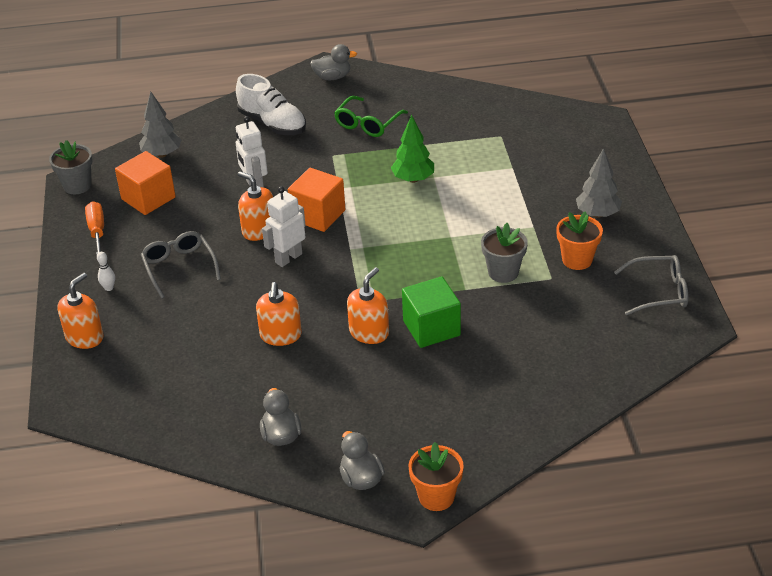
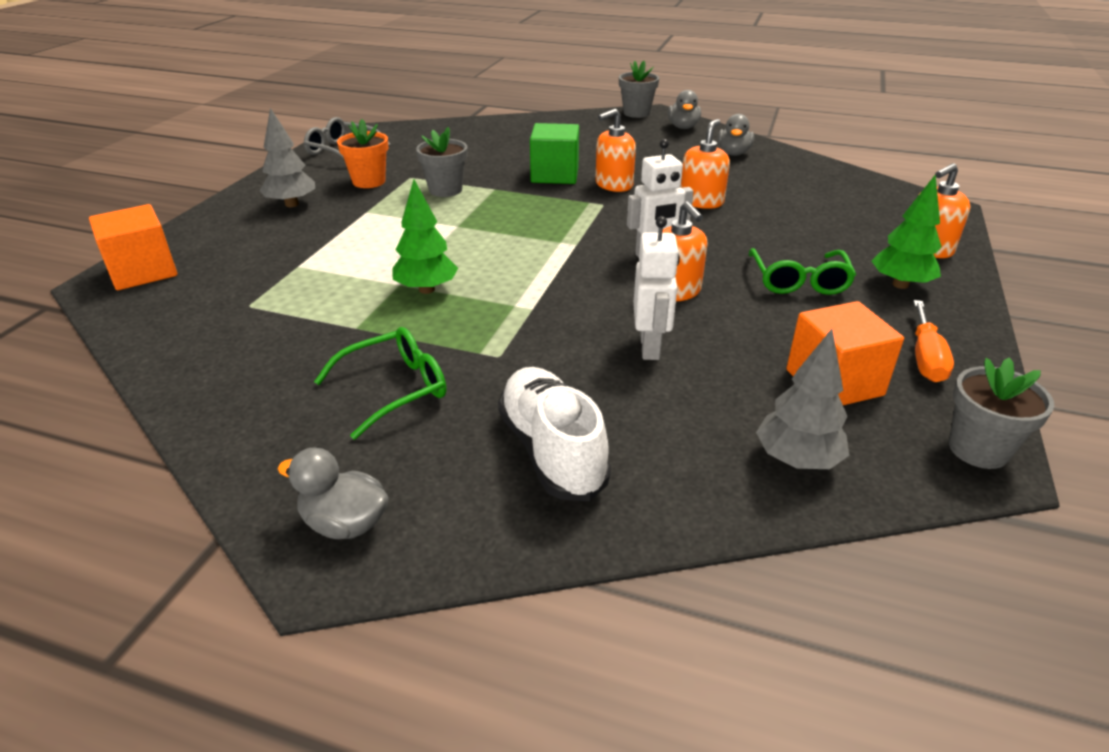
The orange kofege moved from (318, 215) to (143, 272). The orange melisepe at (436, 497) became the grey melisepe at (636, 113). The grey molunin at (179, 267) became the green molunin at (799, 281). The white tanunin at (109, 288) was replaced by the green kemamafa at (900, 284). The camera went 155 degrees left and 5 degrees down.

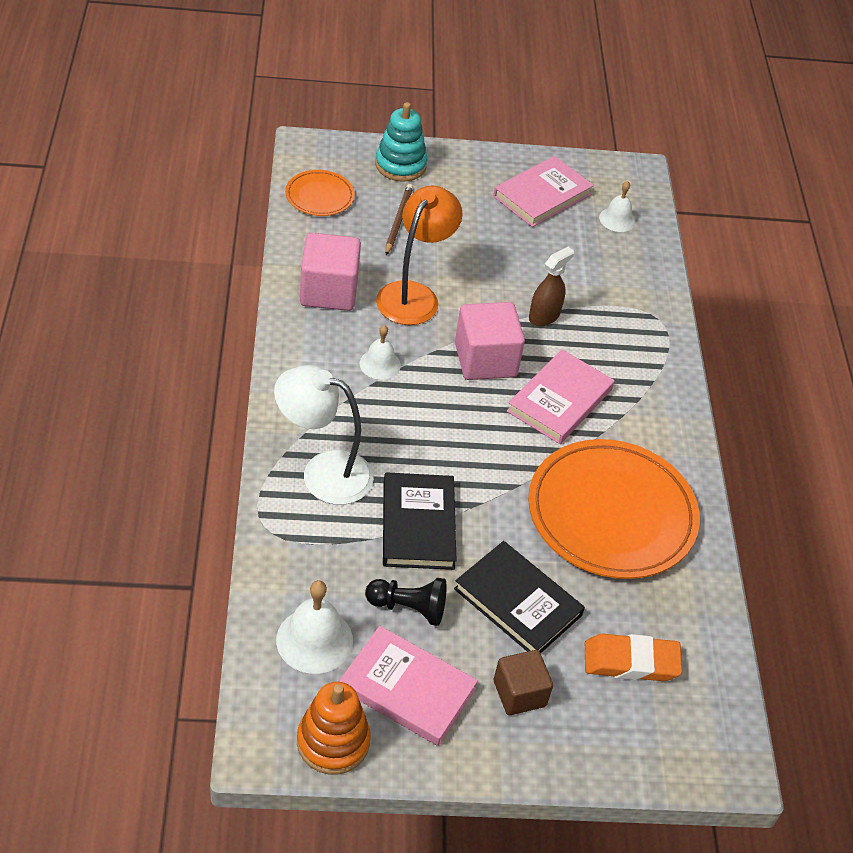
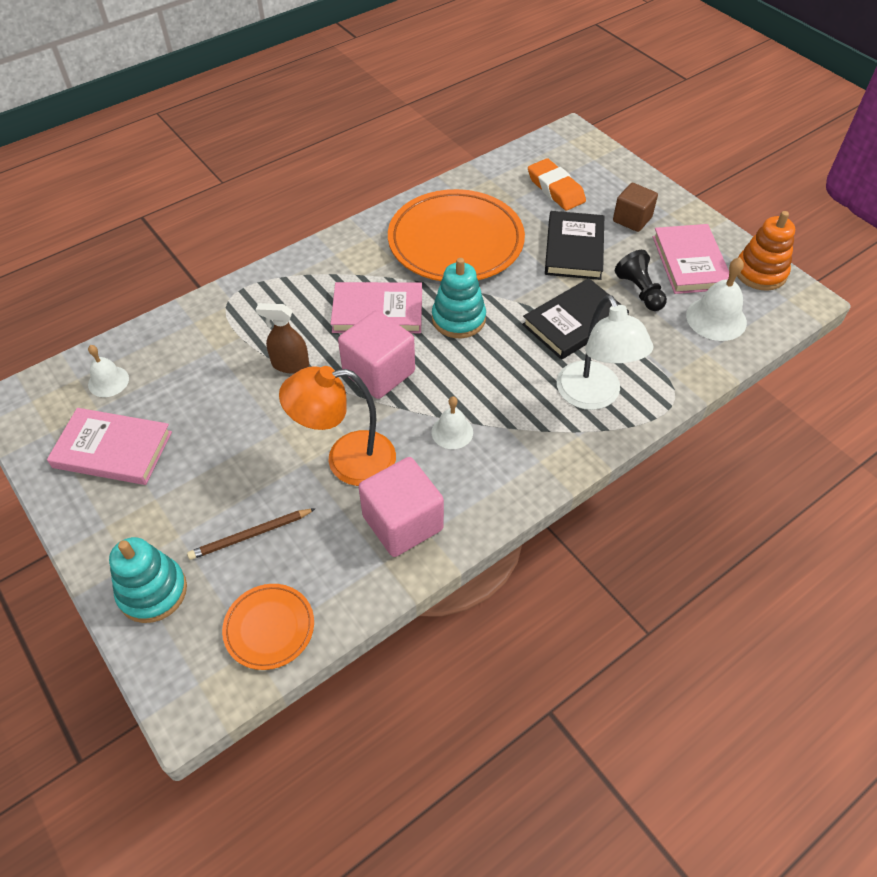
The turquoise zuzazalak at (458, 319) appeared. The camera went 120 degrees left and 5 degrees up.

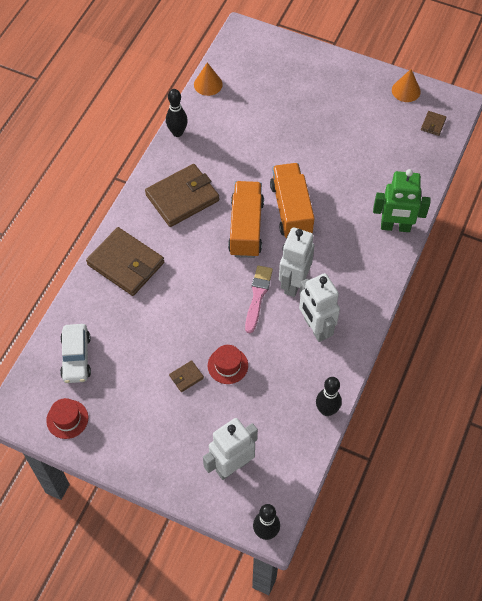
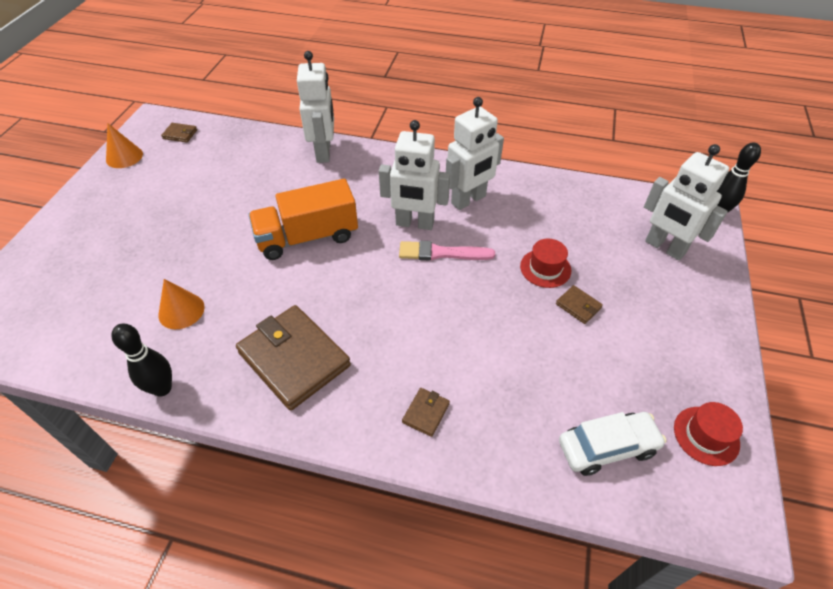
The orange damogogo moved from (208, 84) to (181, 311). The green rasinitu at (395, 227) became the white rasinitu at (324, 152). The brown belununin at (126, 264) changed to 0.42 times the size. The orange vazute at (246, 228) disappeared. The black tanunin at (326, 410) disappeared. The camera went 100 degrees left and 10 degrees down.

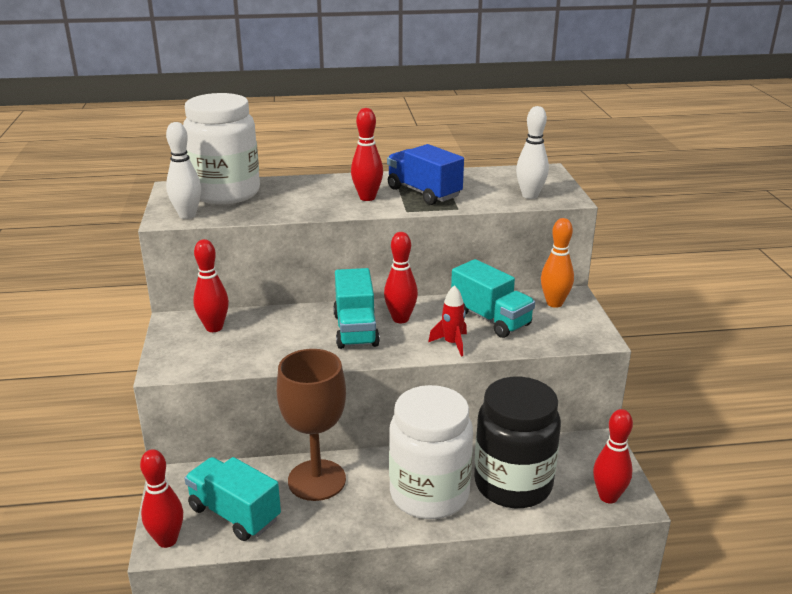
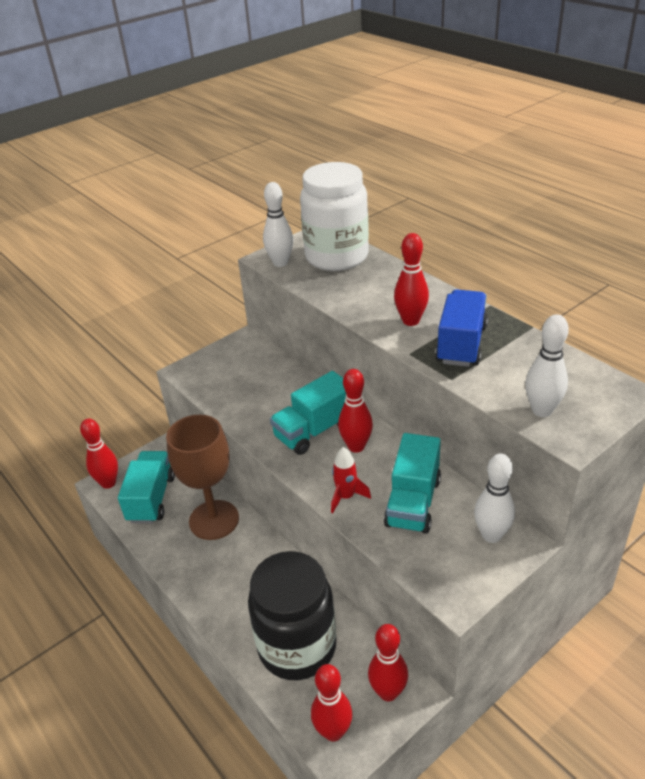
The red tanunin moved from (214, 328) to (388, 692). The orange tanunin at (554, 303) became the white tanunin at (491, 535). The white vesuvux at (429, 494) disappeared. The camera went 60 degrees right and 10 degrees up.

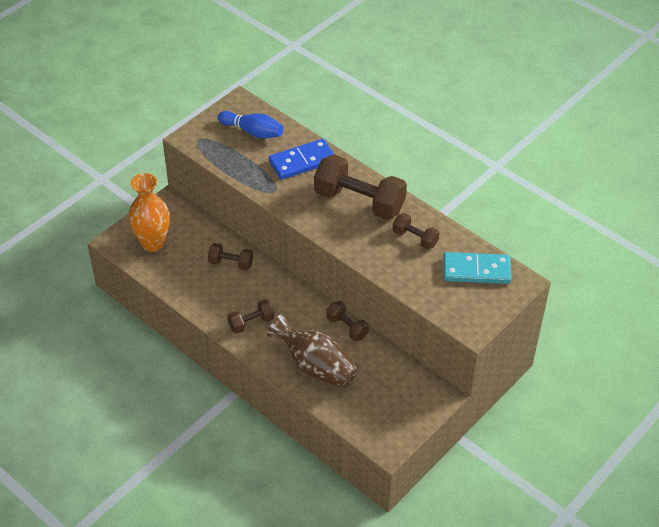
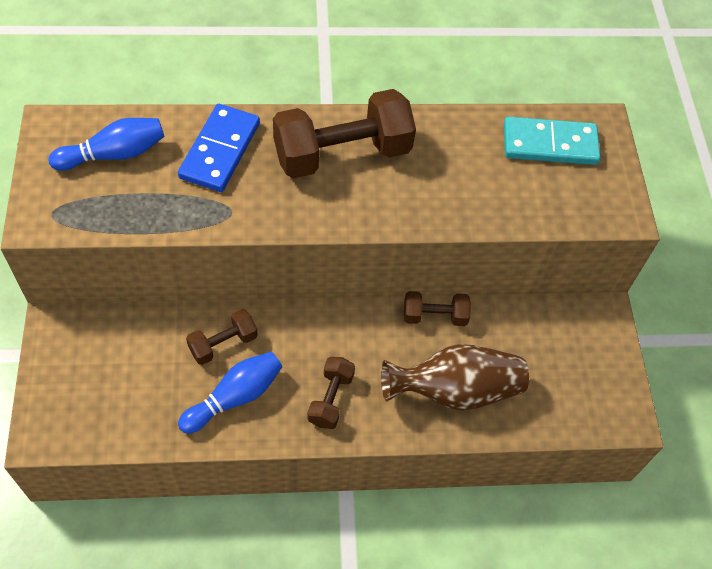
The blue tanunin at (234, 397) appeared. The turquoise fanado at (476, 270) turned 45 degrees clockwise. The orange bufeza at (153, 243) disappeared. The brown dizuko at (415, 238) disappeared. The camera went 50 degrees left and 10 degrees up.

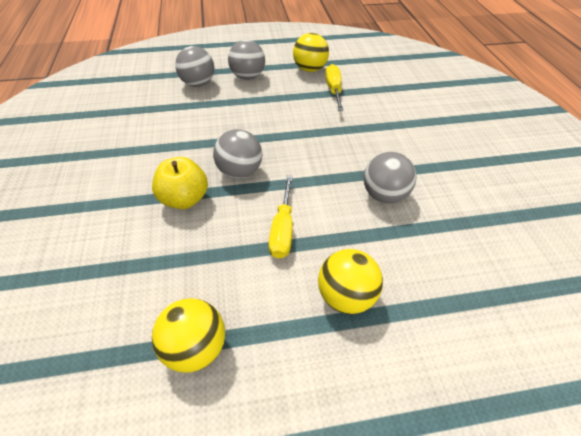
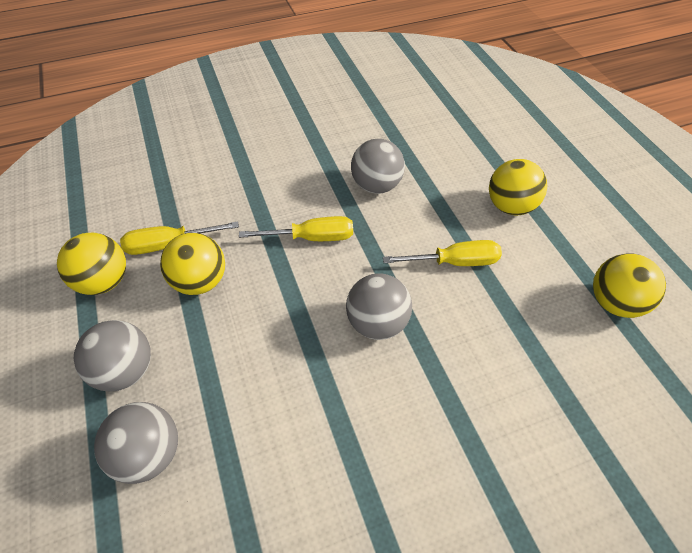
The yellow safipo at (200, 281) appeared. The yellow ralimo at (311, 238) appeared. The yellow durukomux at (184, 199) disappeared. The camera went 100 degrees left and 5 degrees up.

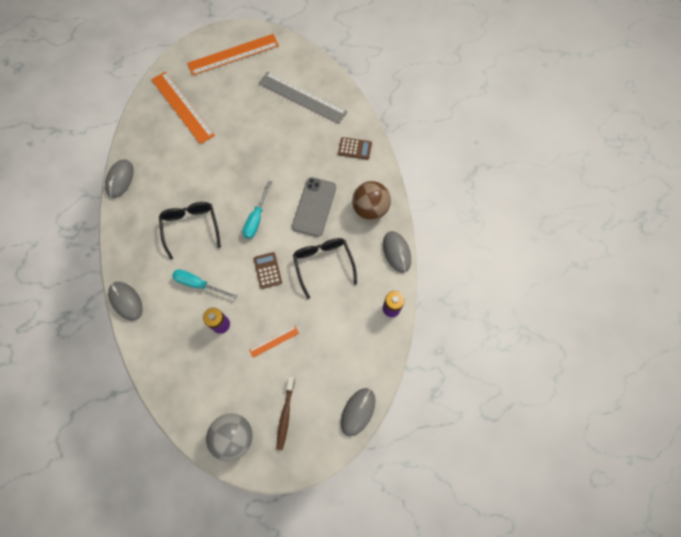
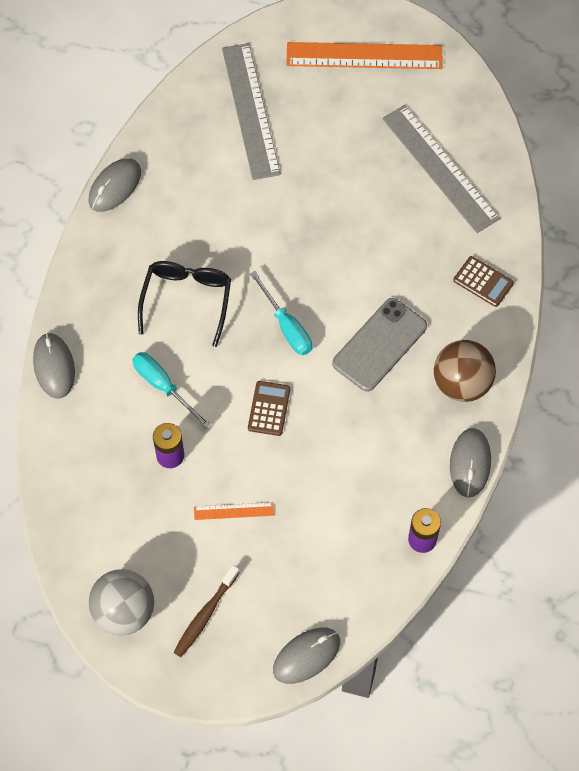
The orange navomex at (182, 107) became the grey navomex at (250, 111). The turquoise ralimo at (256, 218) turned 75 degrees counterclockwise. The black molunin at (323, 264) disappeared. The camera went 25 degrees right and 5 degrees down.

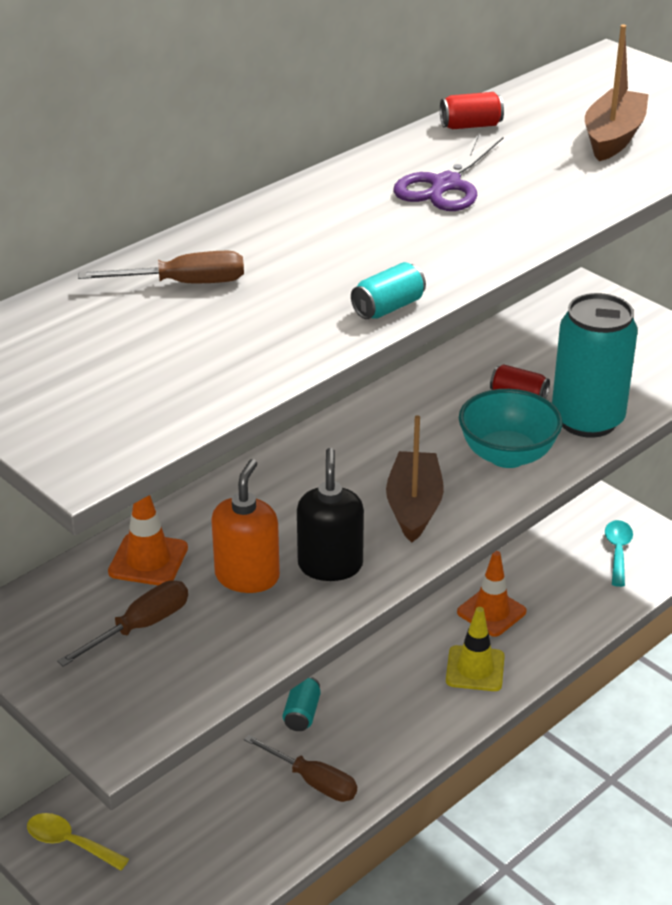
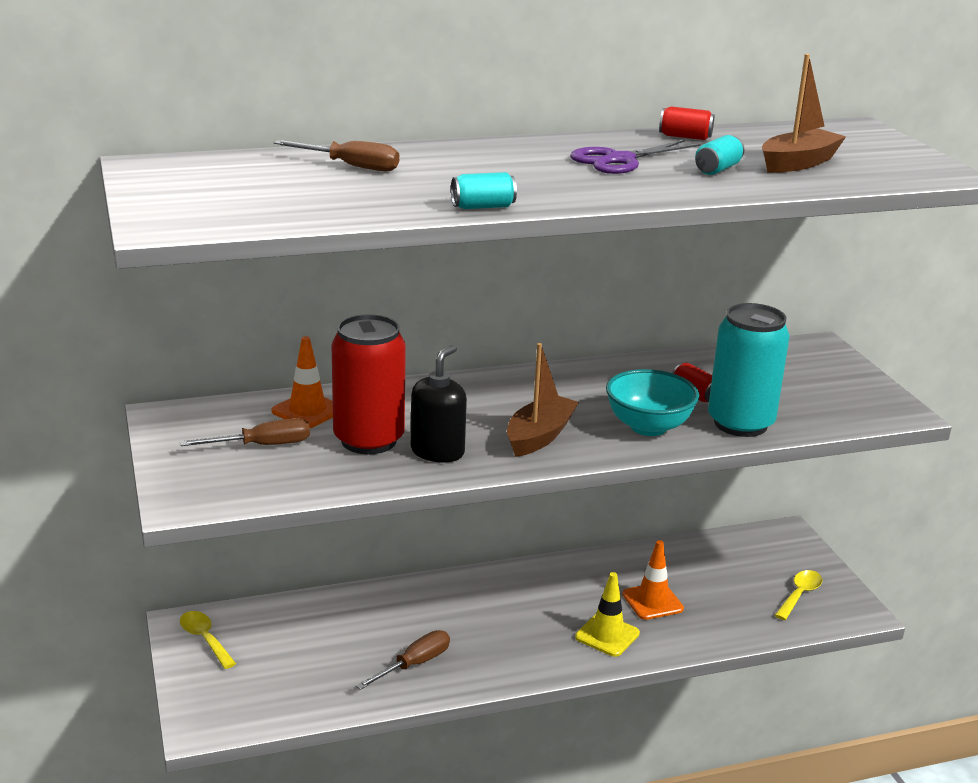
The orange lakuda at (247, 576) was replaced by the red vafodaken at (369, 440). The brown ralimo at (313, 781) turned 105 degrees counterclockwise. The turquoise vafodaken moved from (302, 713) to (717, 169). The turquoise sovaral at (618, 551) became the yellow sovaral at (799, 595). The camera went 25 degrees right and 10 degrees down.

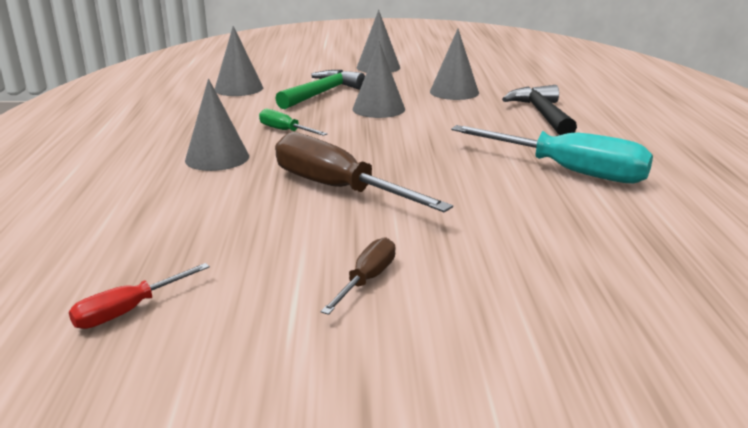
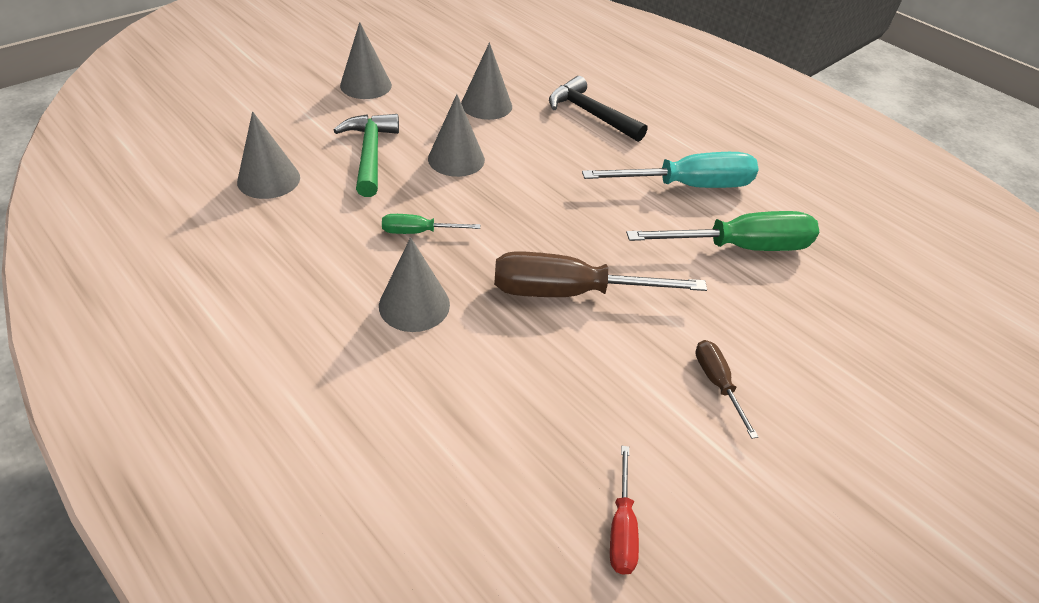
The green ralimo at (740, 247) appeared. The camera went 45 degrees left and 20 degrees up.

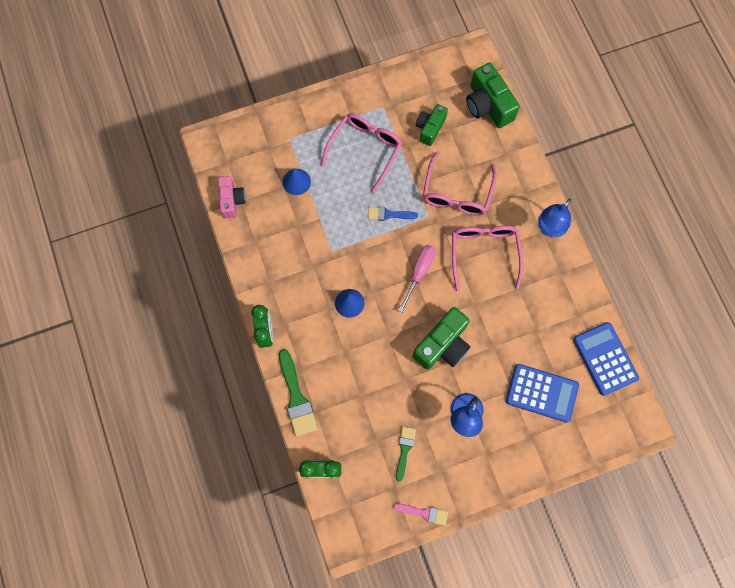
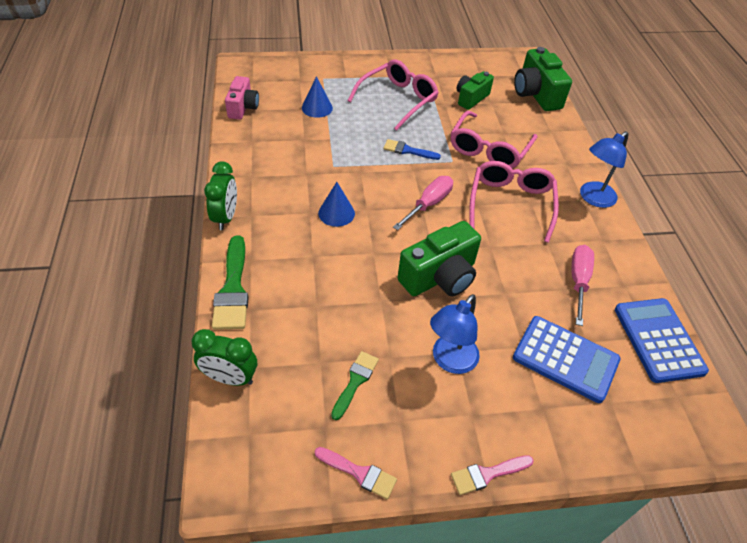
The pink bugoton at (487, 474) appeared. The pink ralimo at (578, 282) appeared. The camera went 10 degrees right and 25 degrees down.

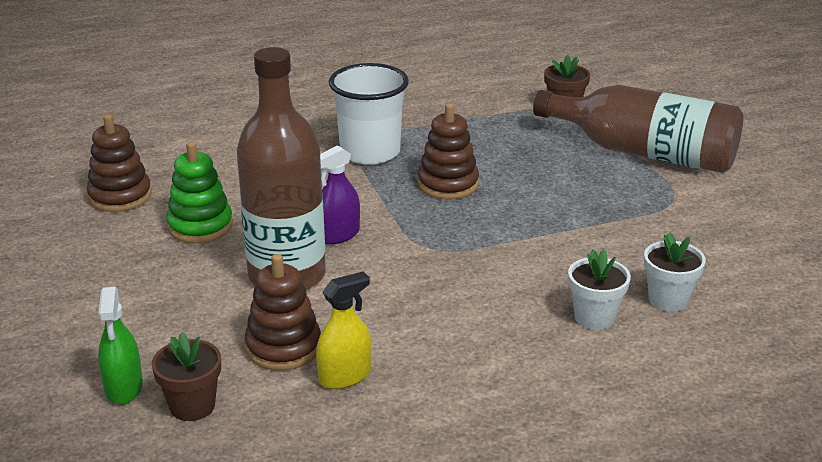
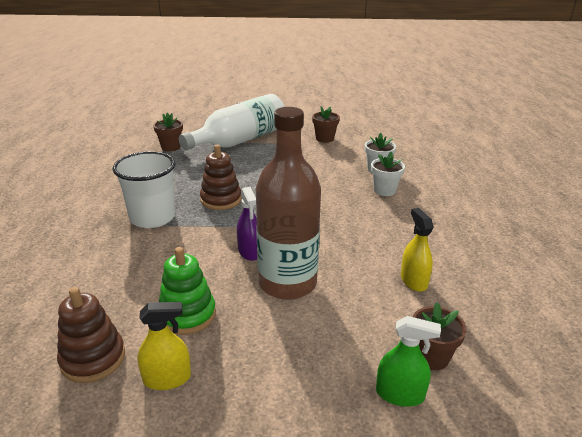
The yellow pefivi at (167, 378) appeared. The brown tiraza at (644, 153) became the white tiraza at (240, 140). The brown melisepe at (324, 139) appeared. The brown zuzazalak at (283, 347) disappeared. The camera went 70 degrees left and 0 degrees up.

